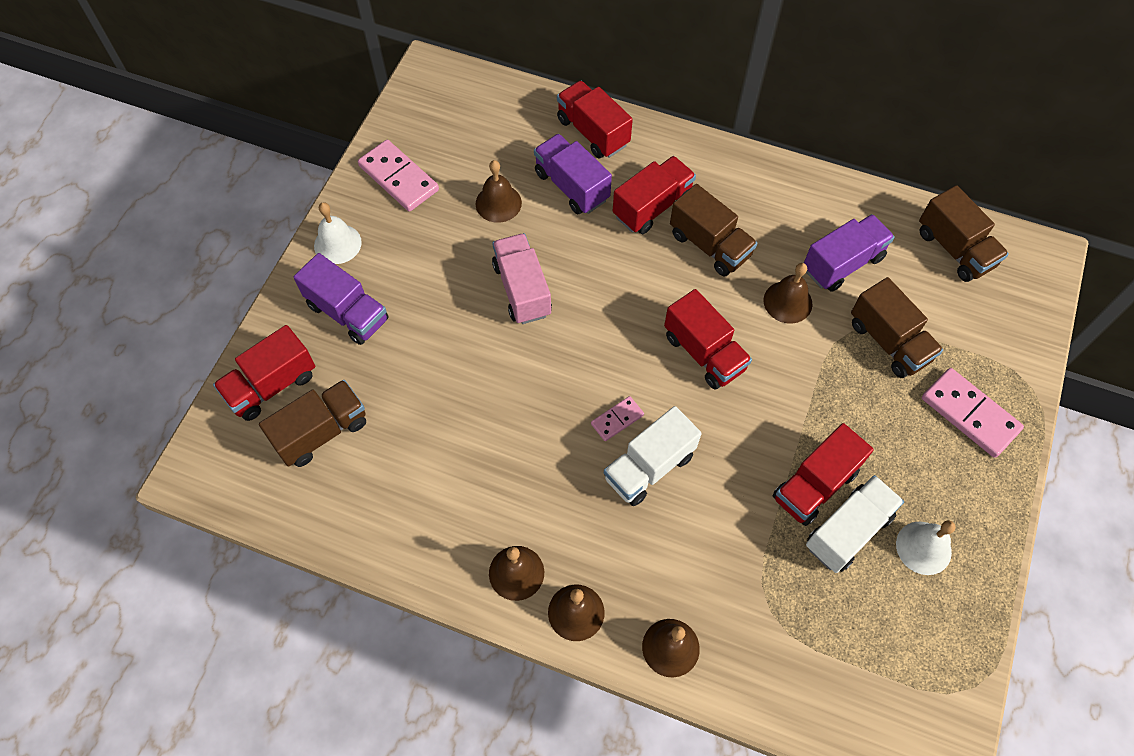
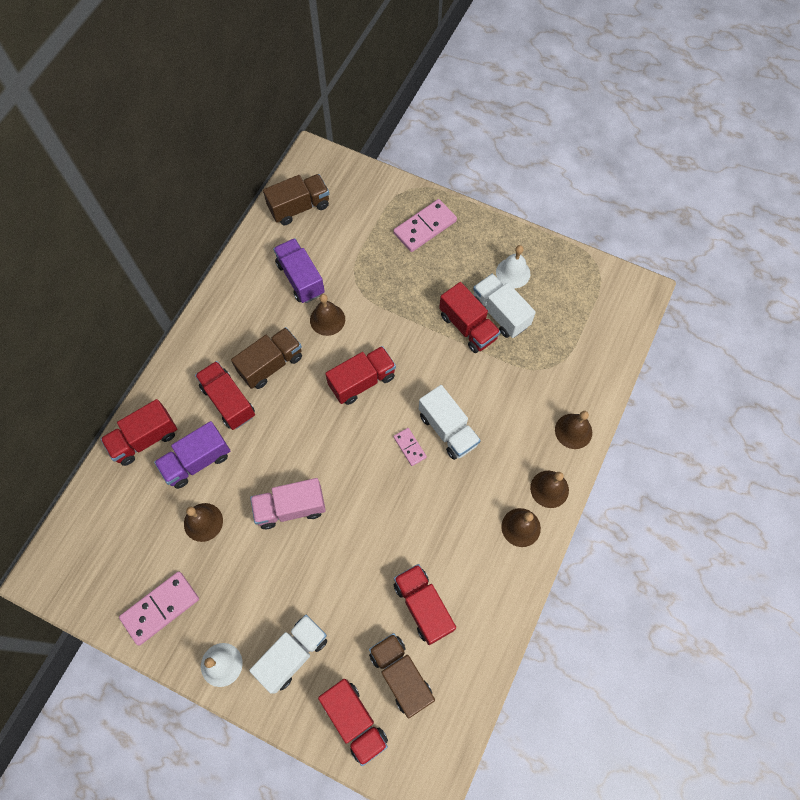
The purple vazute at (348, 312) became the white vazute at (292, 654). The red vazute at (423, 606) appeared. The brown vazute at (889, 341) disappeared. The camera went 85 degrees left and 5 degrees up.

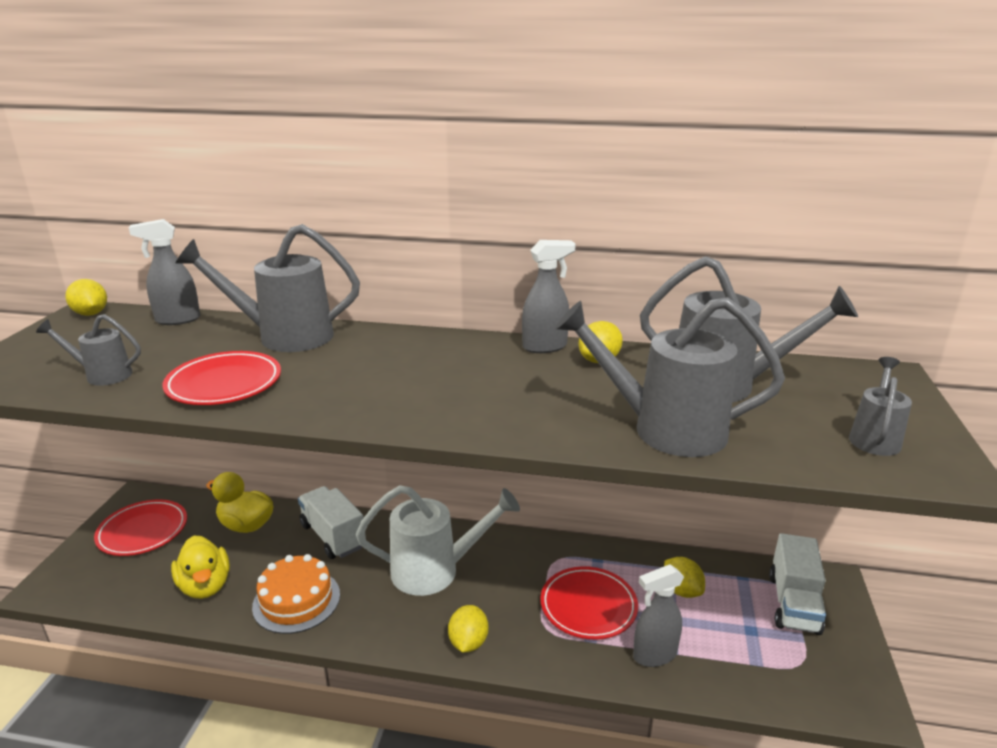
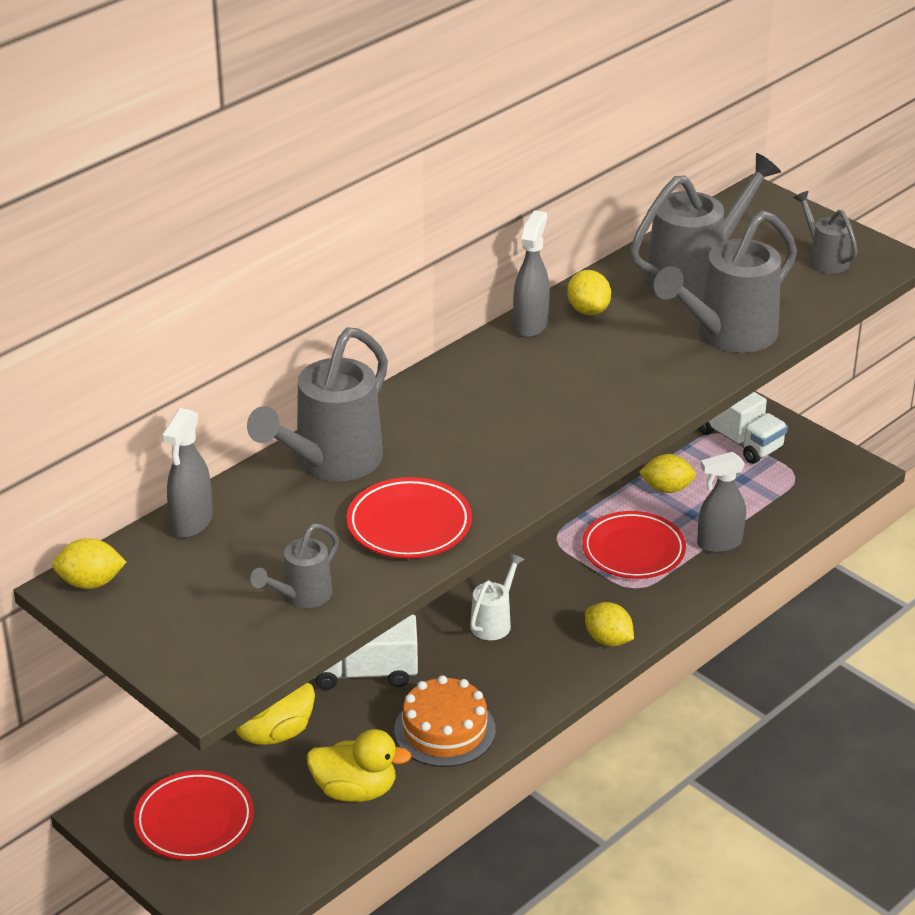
The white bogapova at (435, 571) changed to 0.52 times the size. The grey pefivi at (654, 655) turned 60 degrees clockwise. The camera went 55 degrees left and 10 degrees up.

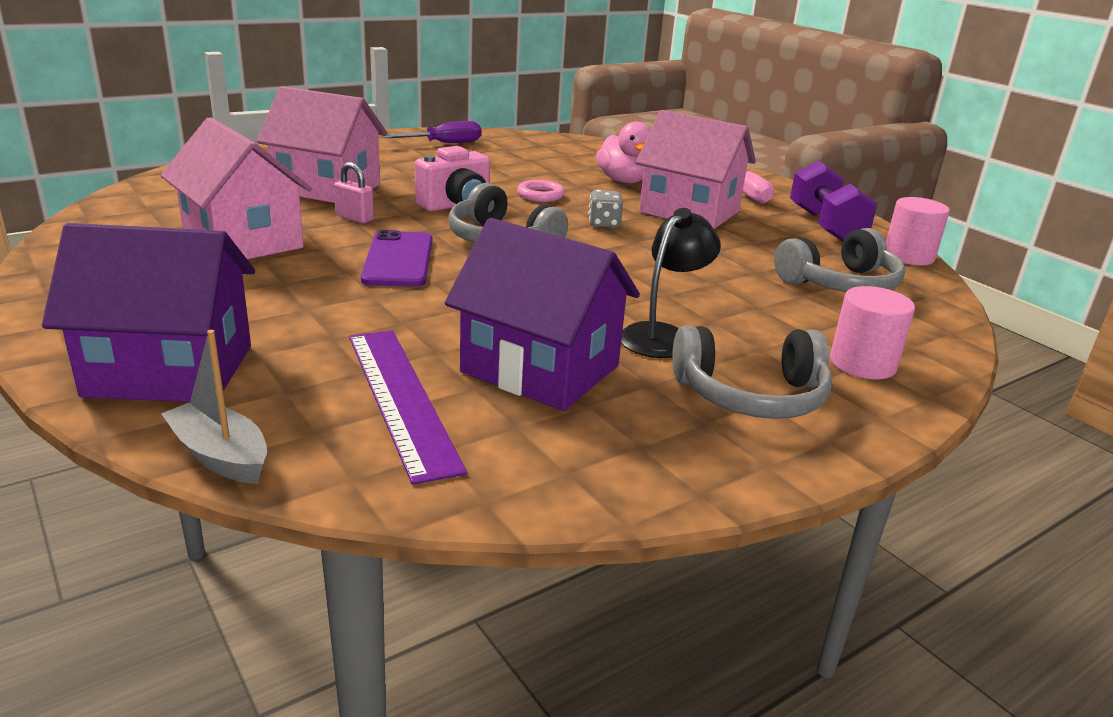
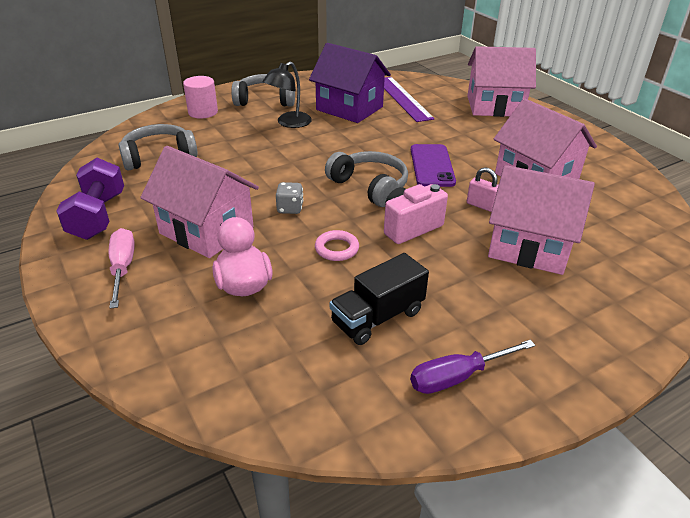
The black vazute at (377, 317) appeared. The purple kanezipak at (170, 370) became the pink kanezipak at (495, 106). The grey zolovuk at (220, 456) disappeared. The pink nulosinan at (908, 256) disappeared. The camera went 175 degrees left and 10 degrees up.

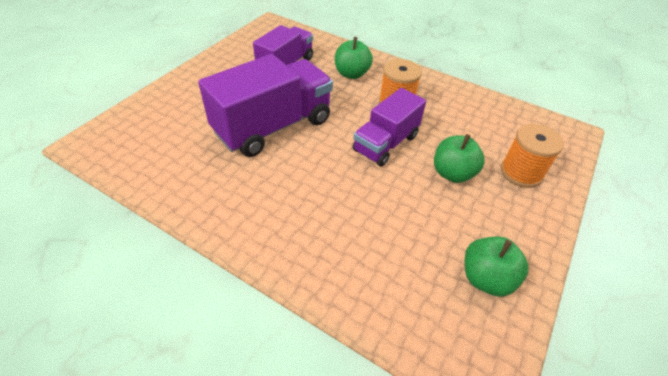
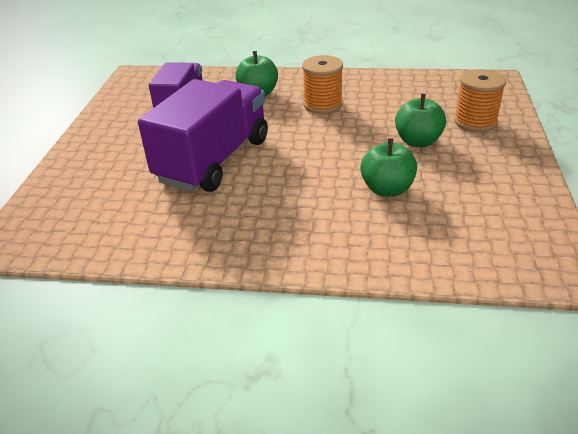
The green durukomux moved from (486, 278) to (387, 189). The purple vazute at (385, 143) disappeared. The camera went 20 degrees left and 10 degrees down.

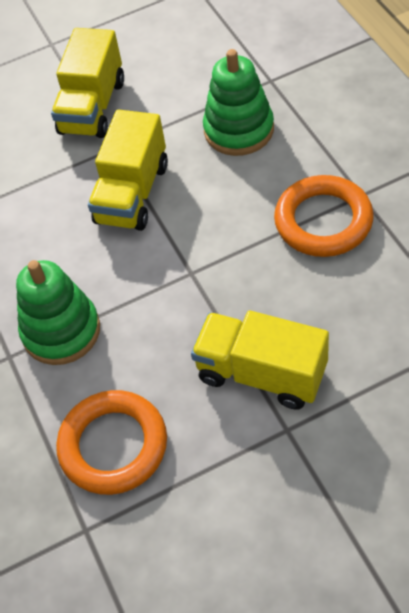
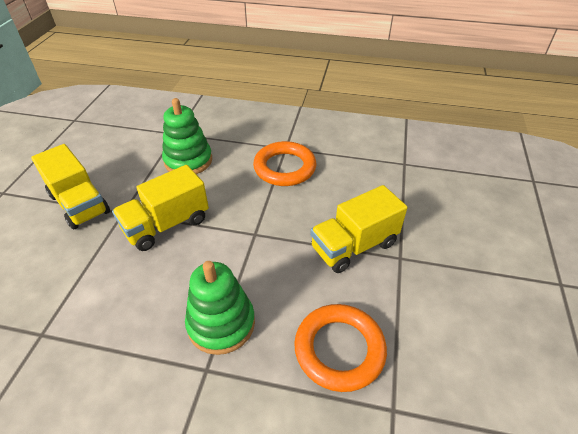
The yellow vazute at (132, 193) turned 90 degrees clockwise. The camera went 60 degrees left and 10 degrees down.

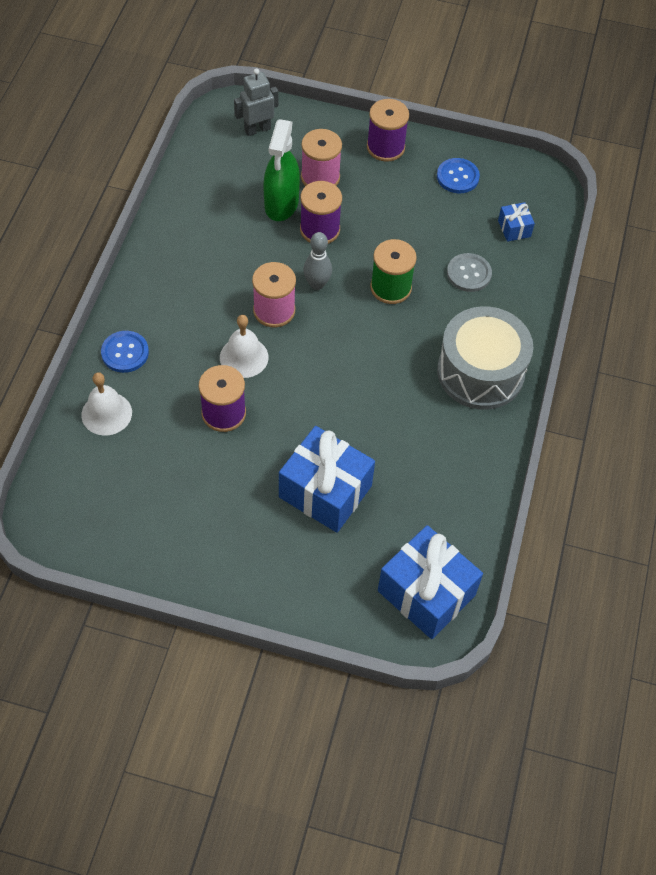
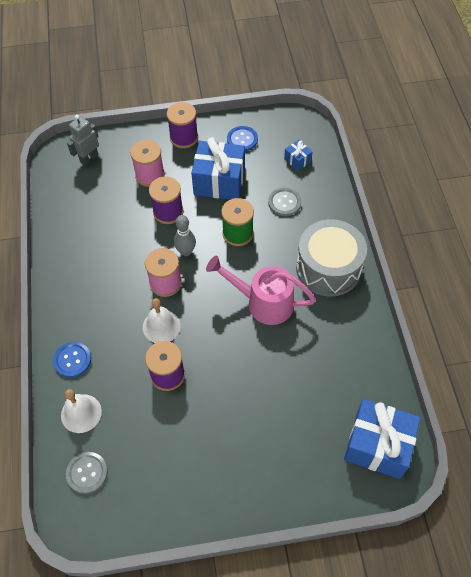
The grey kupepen at (87, 473) appeared. The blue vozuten moved from (325, 491) to (219, 181). The pink bogapova at (263, 302) appeared. The green pefivi at (281, 204) disappeared. The camera went 20 degrees left and 0 degrees up.

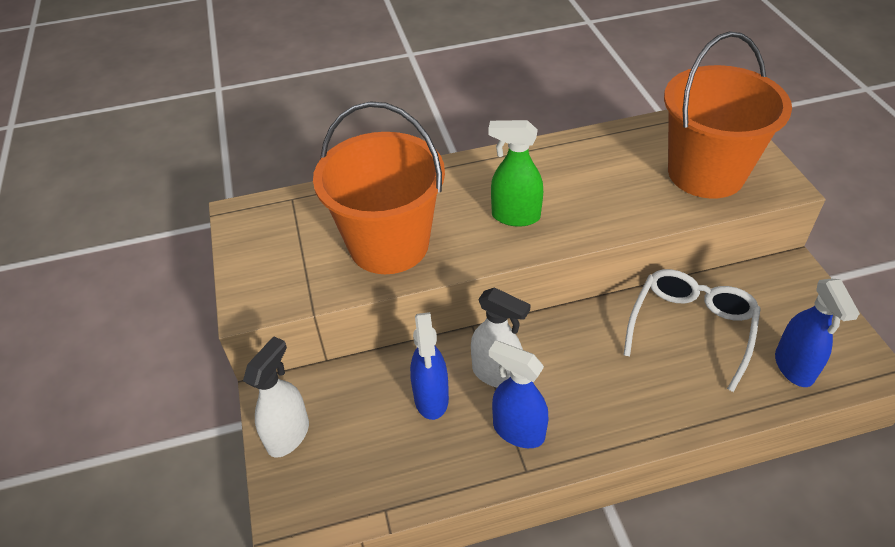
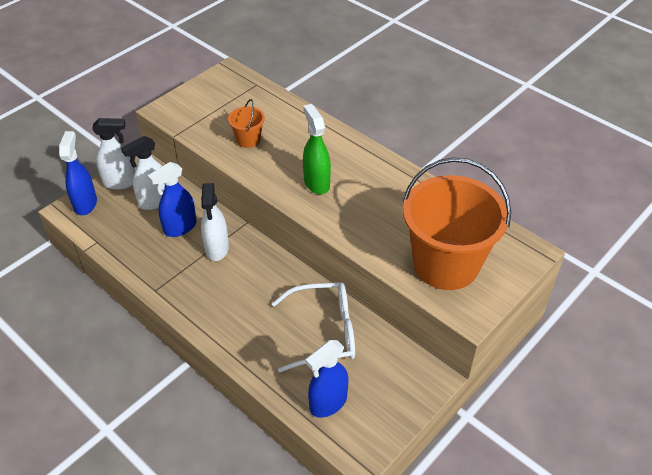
The blue pefivi moved from (518, 431) to (85, 204). The white pefivi at (155, 201) appeared. The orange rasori at (389, 244) changed to 0.43 times the size. The camera went 55 degrees right and 0 degrees up.

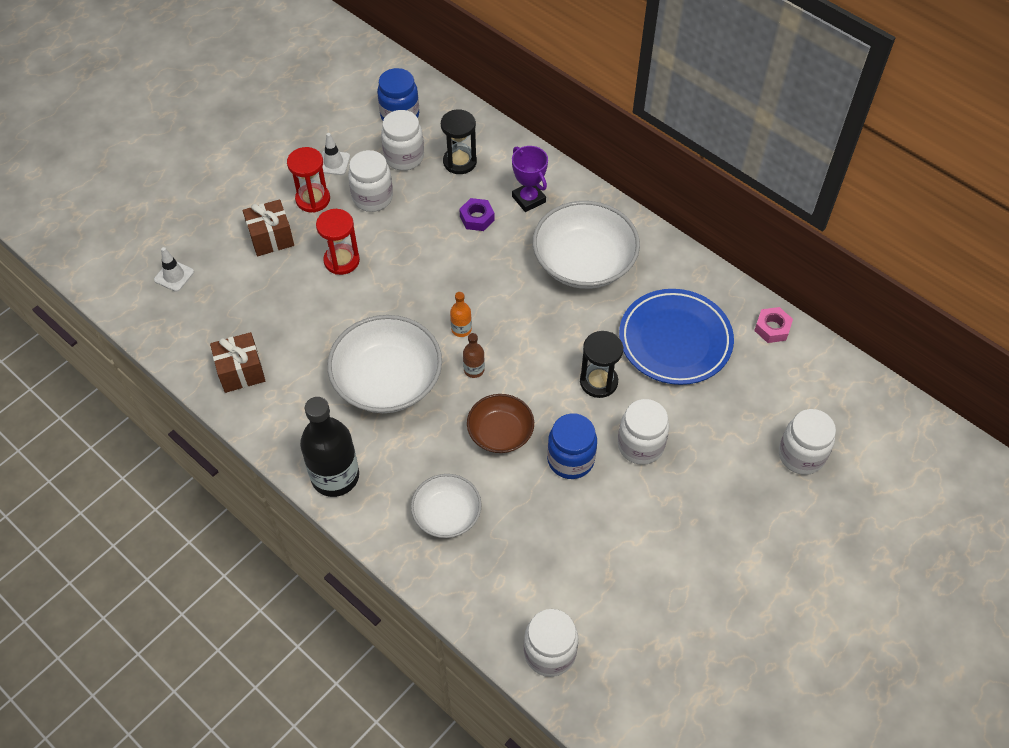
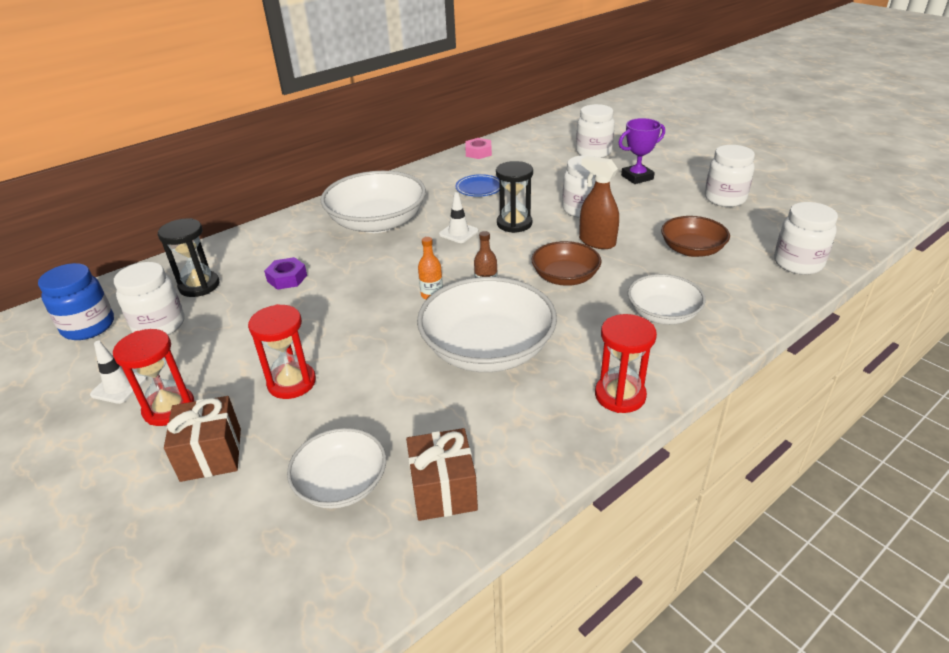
The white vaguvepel at (341, 484) appeared. The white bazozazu moved from (174, 276) to (458, 233). The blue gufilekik at (675, 340) changed to 0.48 times the size. The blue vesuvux at (570, 459) was replaced by the brown pefivi at (597, 242). The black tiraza at (335, 476) was replaced by the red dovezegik at (620, 395). The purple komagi moved from (528, 199) to (637, 177). The brown vaguvepel at (692, 249) appeared. The white vesuvux moved from (372, 198) to (725, 199). The camera went 80 degrees left and 20 degrees down.

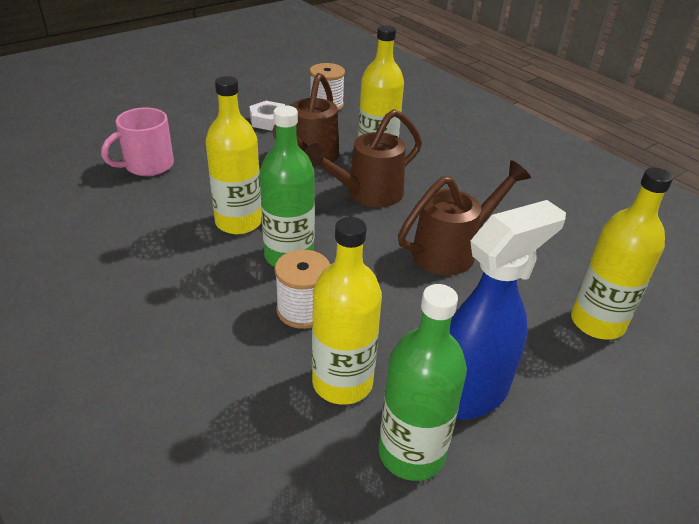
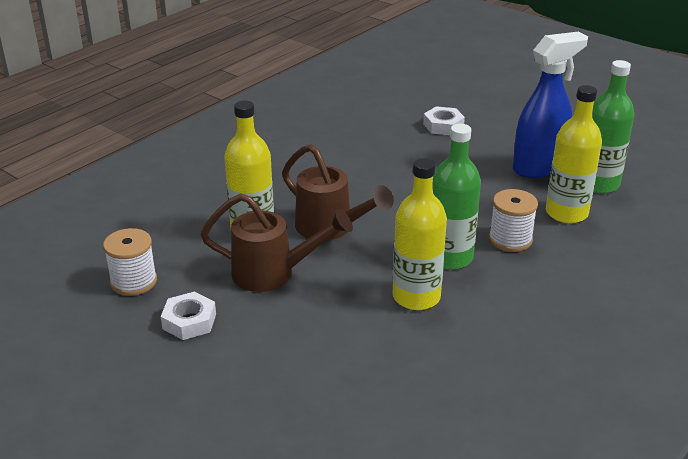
The yellow tiraza at (597, 322) was replaced by the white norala at (443, 126). The blue pefivi at (470, 393) turned 105 degrees clockwise. The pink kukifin at (147, 166) disappeared. The brown bogapova at (452, 250) disappeared. The camera went 100 degrees left and 5 degrees down.

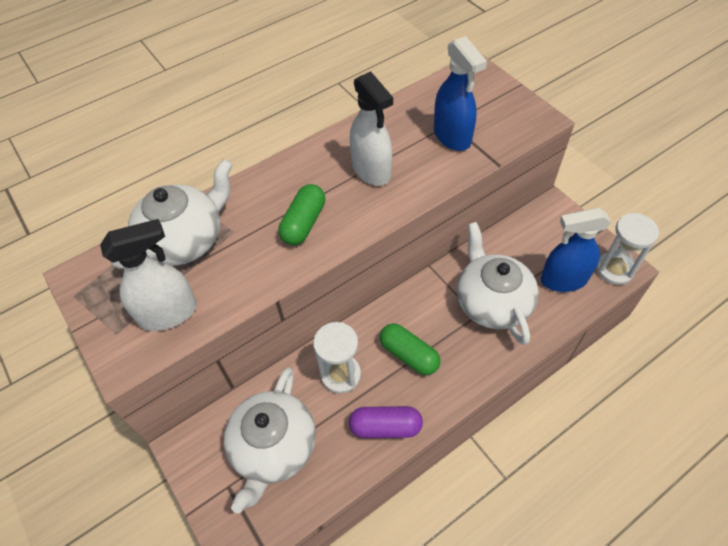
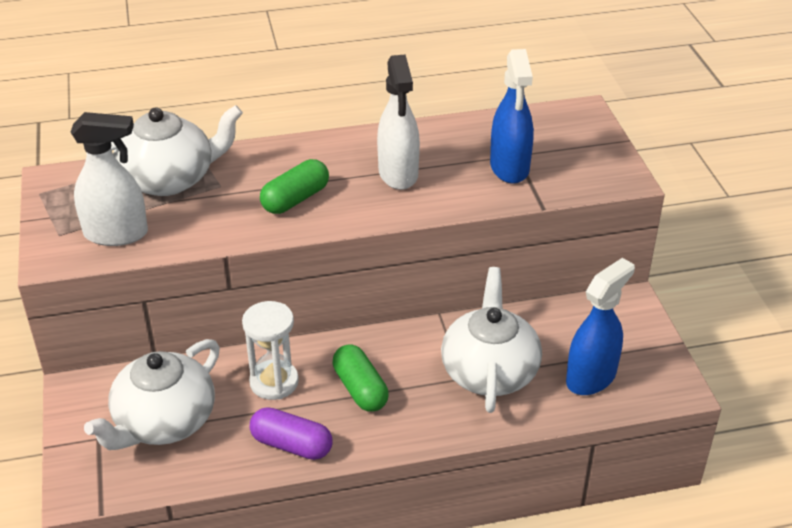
The blue pefivi at (563, 280) turned 120 degrees clockwise. The white dovezegik at (614, 270) disappeared. The camera went 20 degrees right and 15 degrees down.

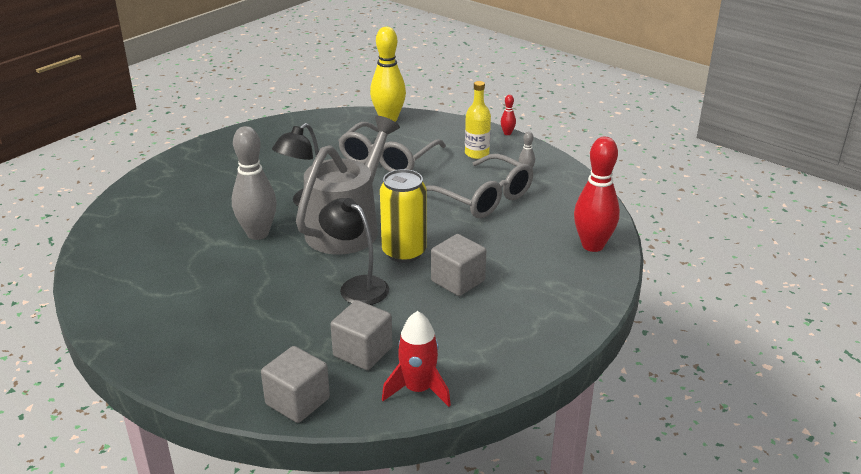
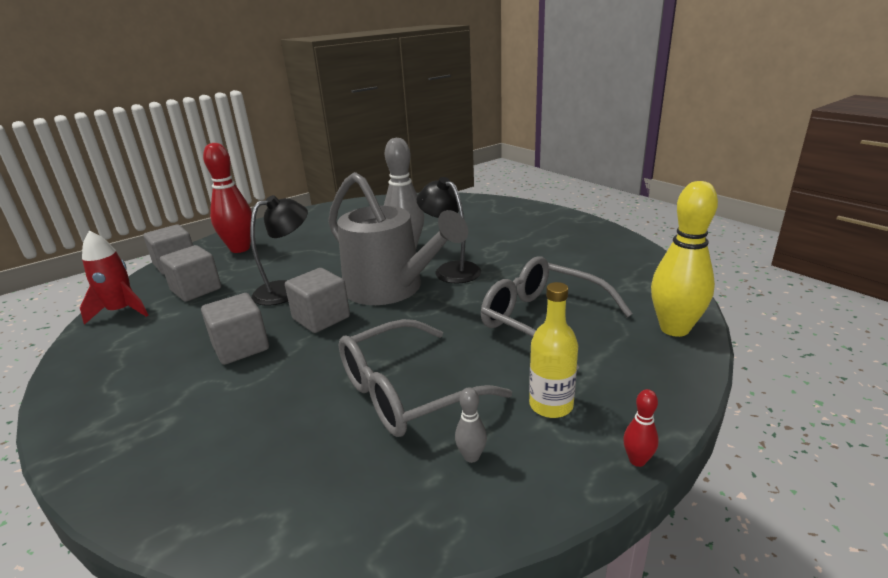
The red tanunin moved from (592, 245) to (240, 249). The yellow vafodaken at (404, 252) was replaced by the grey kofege at (321, 318). The camera went 105 degrees right and 5 degrees down.

